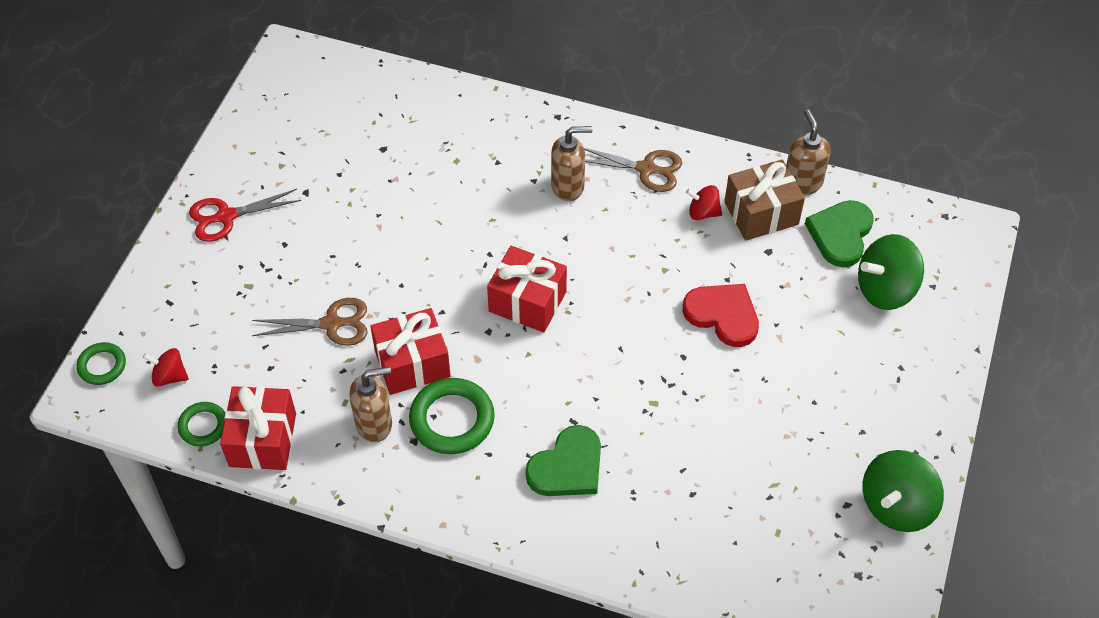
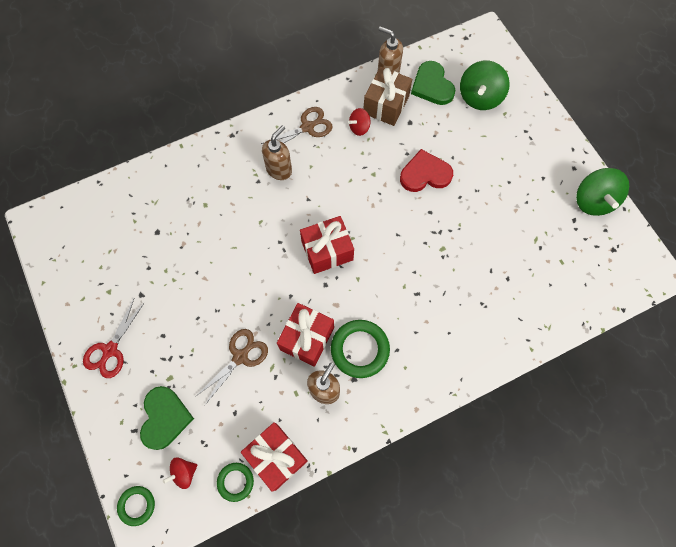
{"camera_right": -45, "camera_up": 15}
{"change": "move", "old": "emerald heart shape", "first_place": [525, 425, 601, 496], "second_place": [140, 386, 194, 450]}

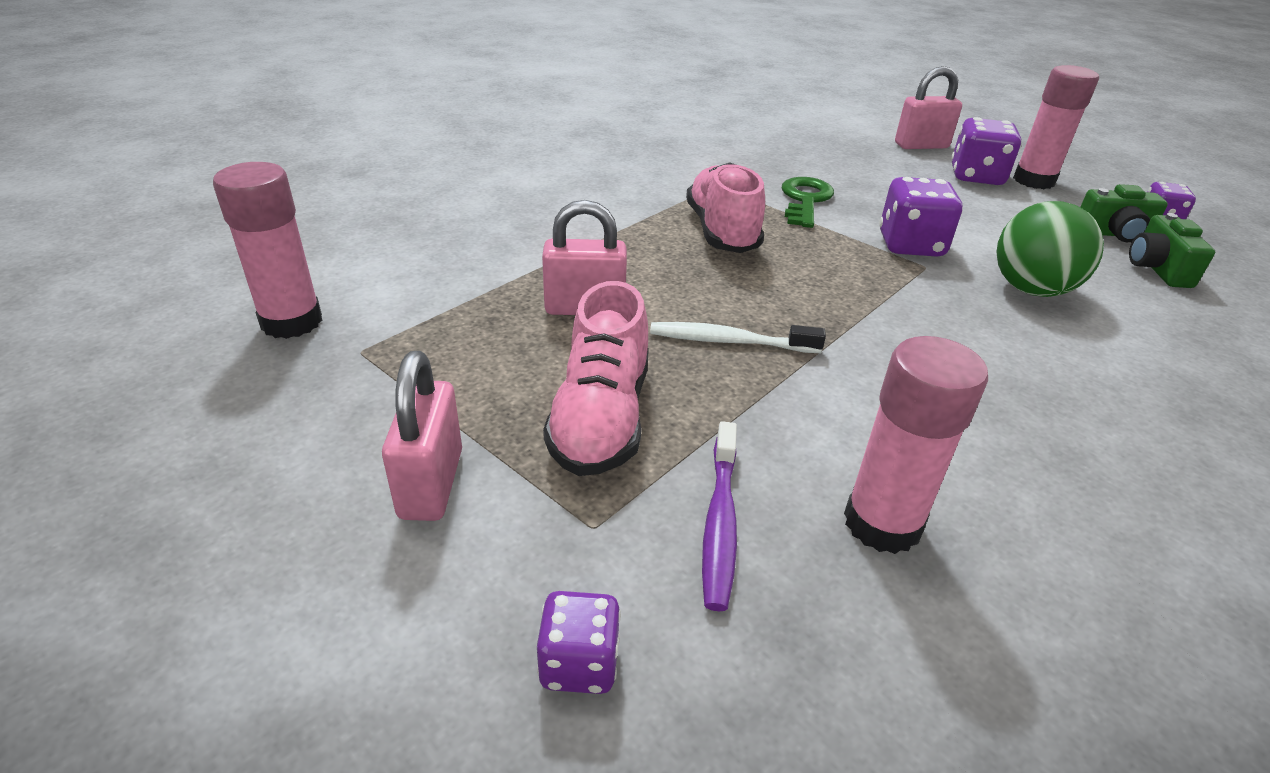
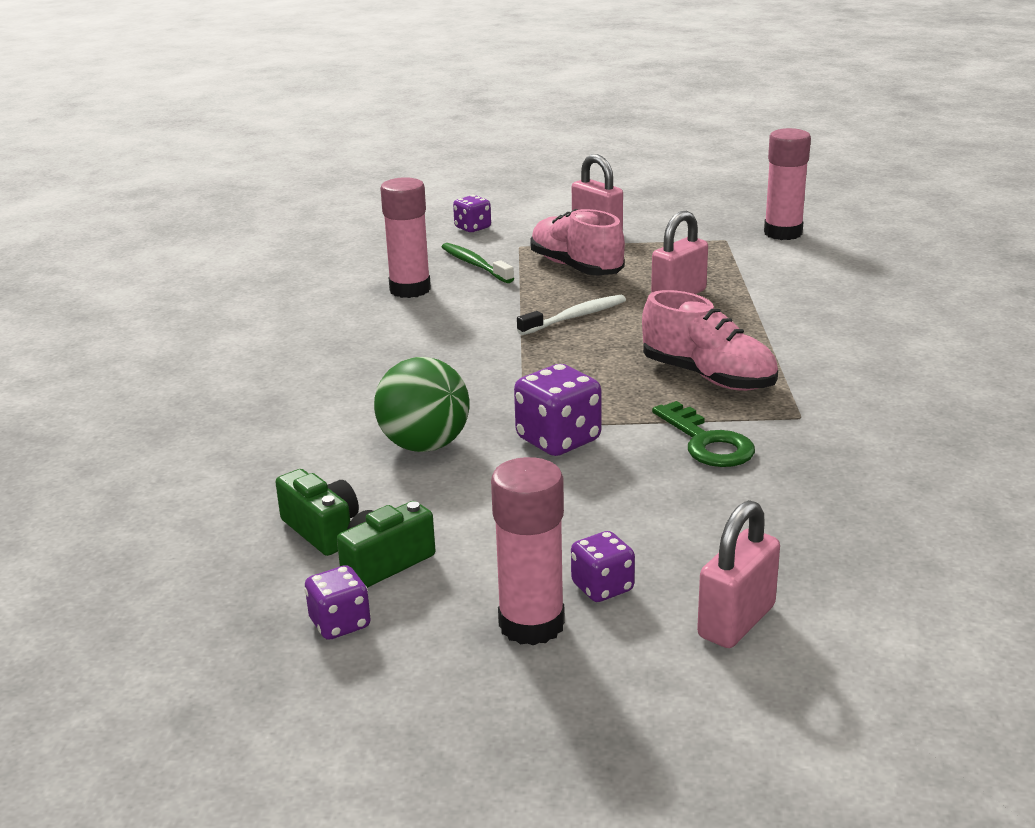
{"camera_right": 140, "camera_up": -10}
{"change": "recolor", "old": "purple dental brush", "new": "emerald dental brush", "first_place": [702, 421, 737, 611], "second_place": [442, 243, 514, 283]}
{"change": "resize", "old": "purple game die", "first_place": [951, 117, 1022, 185], "second_place": [571, 531, 635, 602], "factor": 0.62}

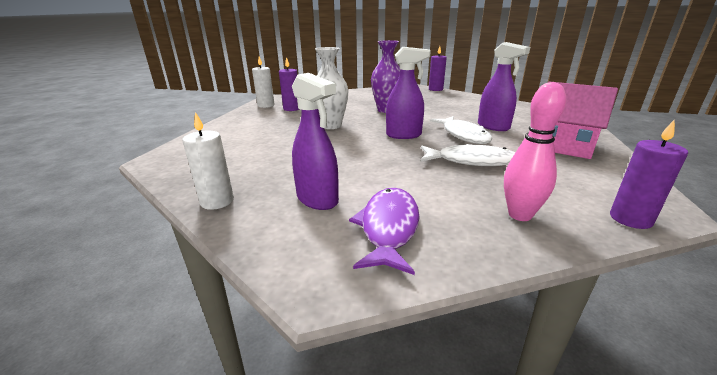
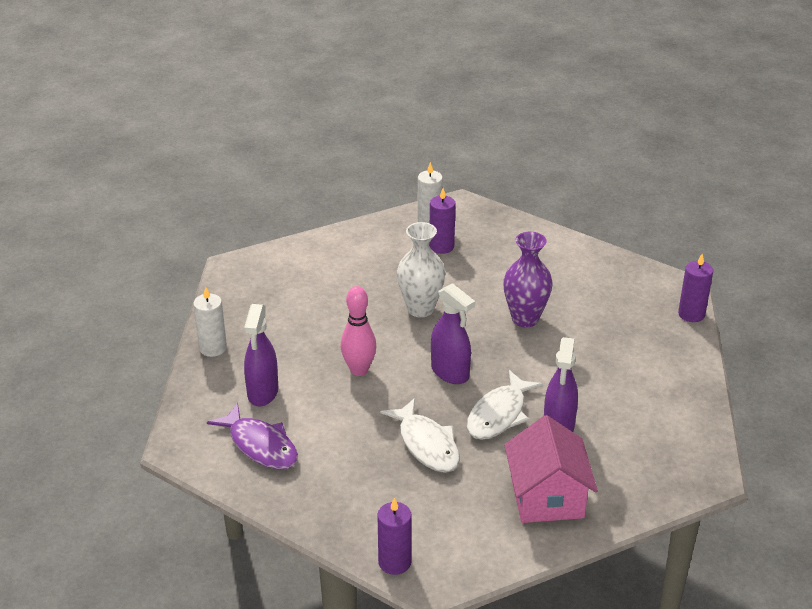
{"camera_right": 50, "camera_up": 10}
{"change": "move", "old": "rosy bowling pin", "first_place": [504, 82, 566, 221], "second_place": [341, 286, 377, 376]}
{"change": "rotate", "old": "purple toy fish", "first_place": [349, 188, 420, 275], "second_place": [207, 403, 298, 469], "degrees": 75}

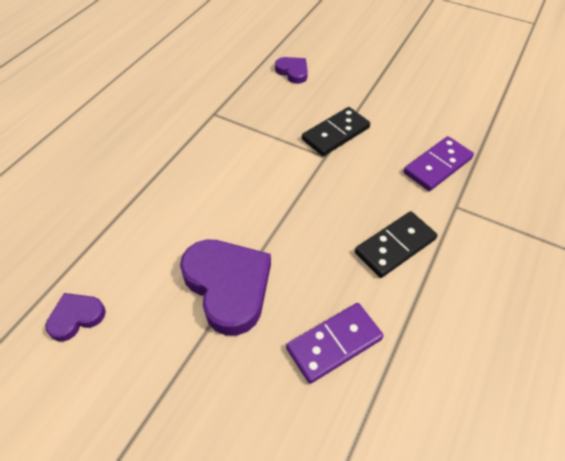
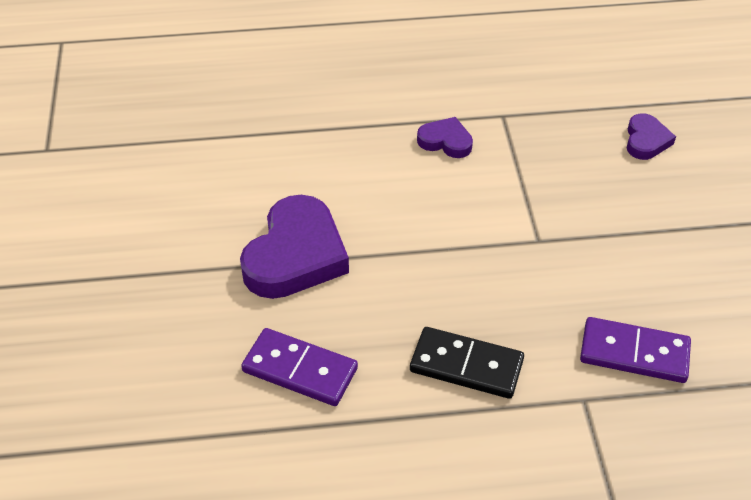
{"camera_right": 55, "camera_up": -5}
{"change": "delete", "old": "jet-black domino piece", "first_place": [302, 107, 370, 156]}
{"change": "move", "old": "purple heart shape", "first_place": [45, 293, 106, 342], "second_place": [417, 117, 473, 158]}

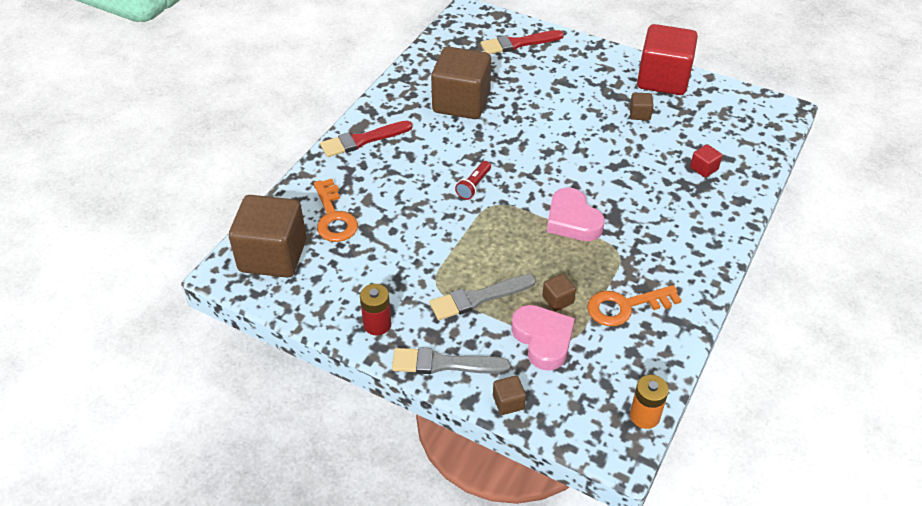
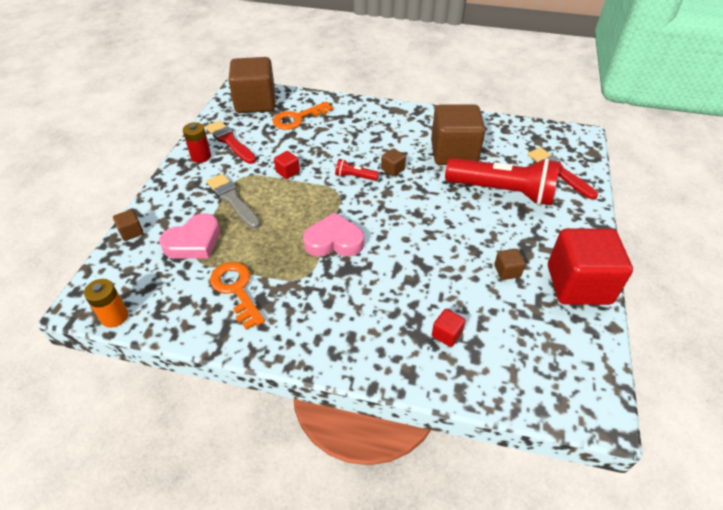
{"camera_right": 75, "camera_up": 0}
{"change": "delete", "old": "grey brush", "first_place": [392, 347, 511, 374]}
{"change": "insert", "new": "crimson cube", "second_place": [274, 151, 300, 179]}
{"change": "insert", "new": "crimson flashlight", "second_place": [445, 158, 560, 206]}
{"change": "move", "old": "crimson brush", "first_place": [320, 121, 413, 157], "second_place": [206, 120, 256, 164]}
{"change": "move", "old": "russet cube", "first_place": [542, 274, 576, 311], "second_place": [381, 148, 406, 177]}
{"change": "rotate", "old": "rosy heart shape", "first_place": [547, 188, 604, 241], "second_place": [303, 212, 364, 257], "degrees": 45}

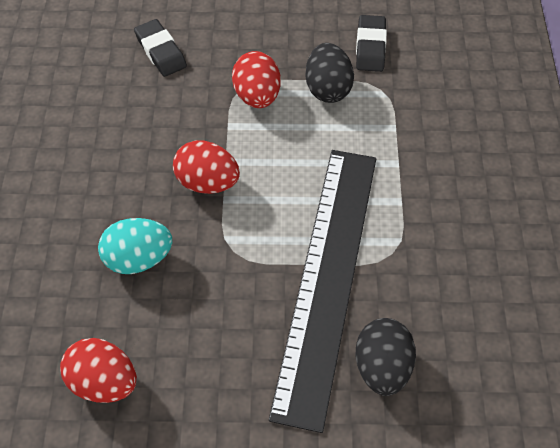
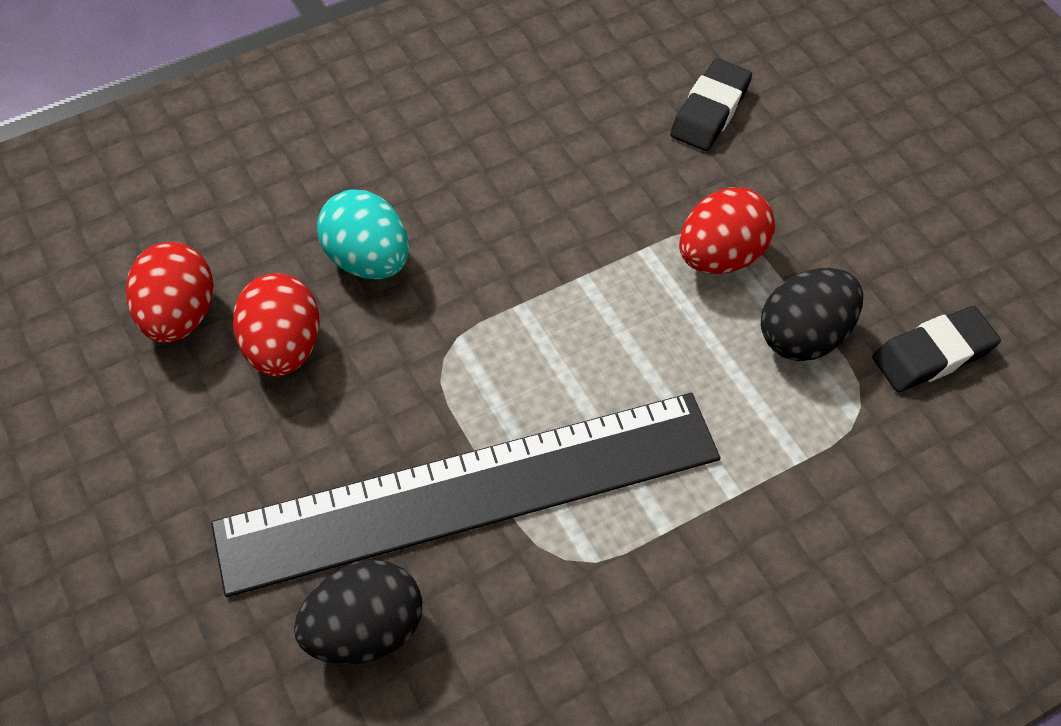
{"camera_right": 60, "camera_up": 0}
{"change": "move", "old": "crimson egg", "first_place": [173, 140, 240, 194], "second_place": [233, 273, 320, 377]}

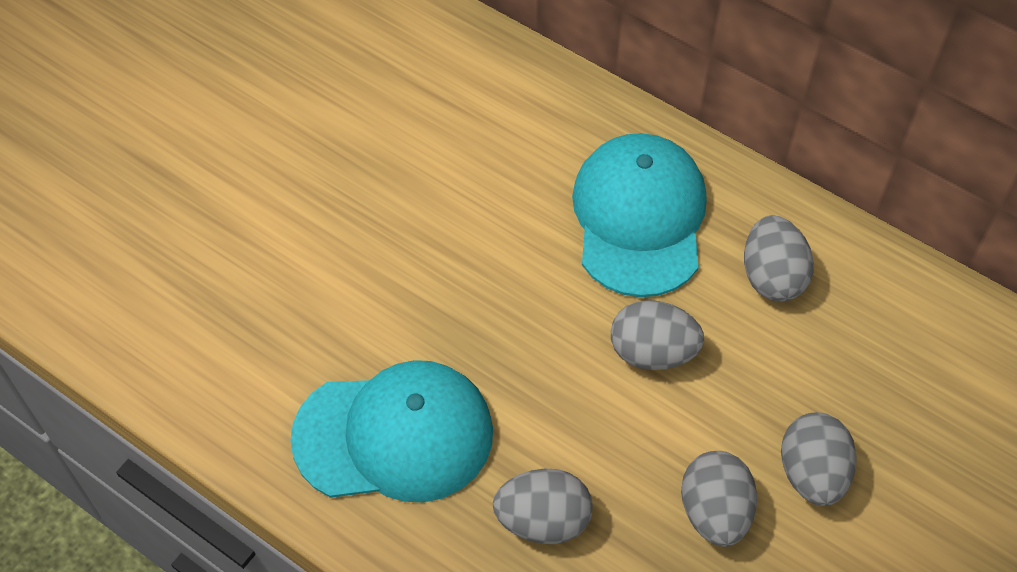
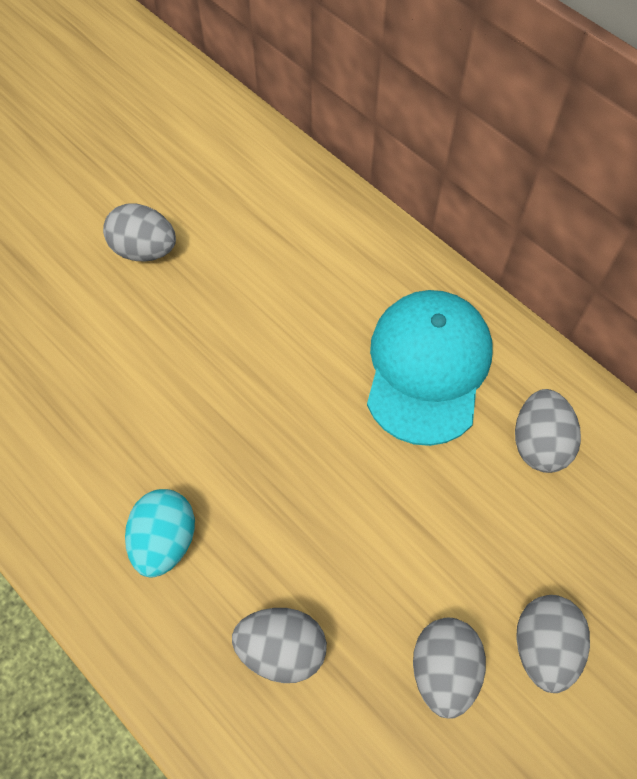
{"camera_right": 10, "camera_up": 5}
{"change": "move", "old": "grey egg", "first_place": [611, 300, 704, 370], "second_place": [103, 203, 176, 262]}
{"change": "replace", "old": "teal peaked cap", "new": "teal egg", "first_place": [290, 360, 493, 502], "second_place": [125, 489, 195, 578]}

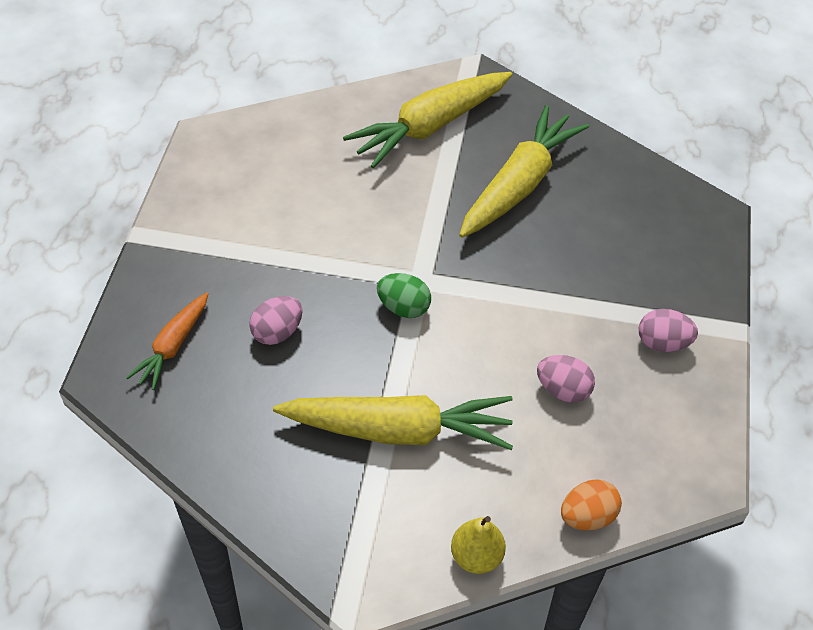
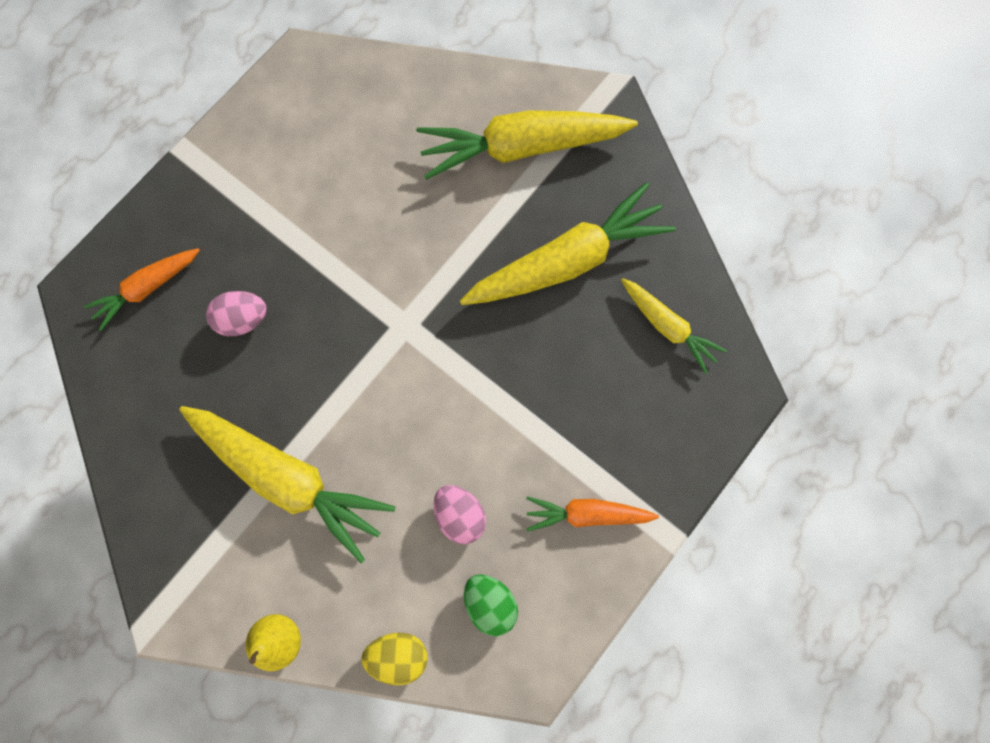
{"camera_right": 30, "camera_up": 25}
{"change": "insert", "new": "yellow carrot", "second_place": [621, 278, 727, 374]}
{"change": "move", "old": "emerald egg", "first_place": [377, 273, 431, 318], "second_place": [464, 574, 518, 636]}
{"change": "replace", "old": "rosy egg", "new": "orange carrot", "first_place": [639, 309, 698, 352], "second_place": [526, 496, 659, 532]}
{"change": "recolor", "old": "orange egg", "new": "yellow egg", "first_place": [561, 480, 622, 530], "second_place": [361, 633, 428, 685]}

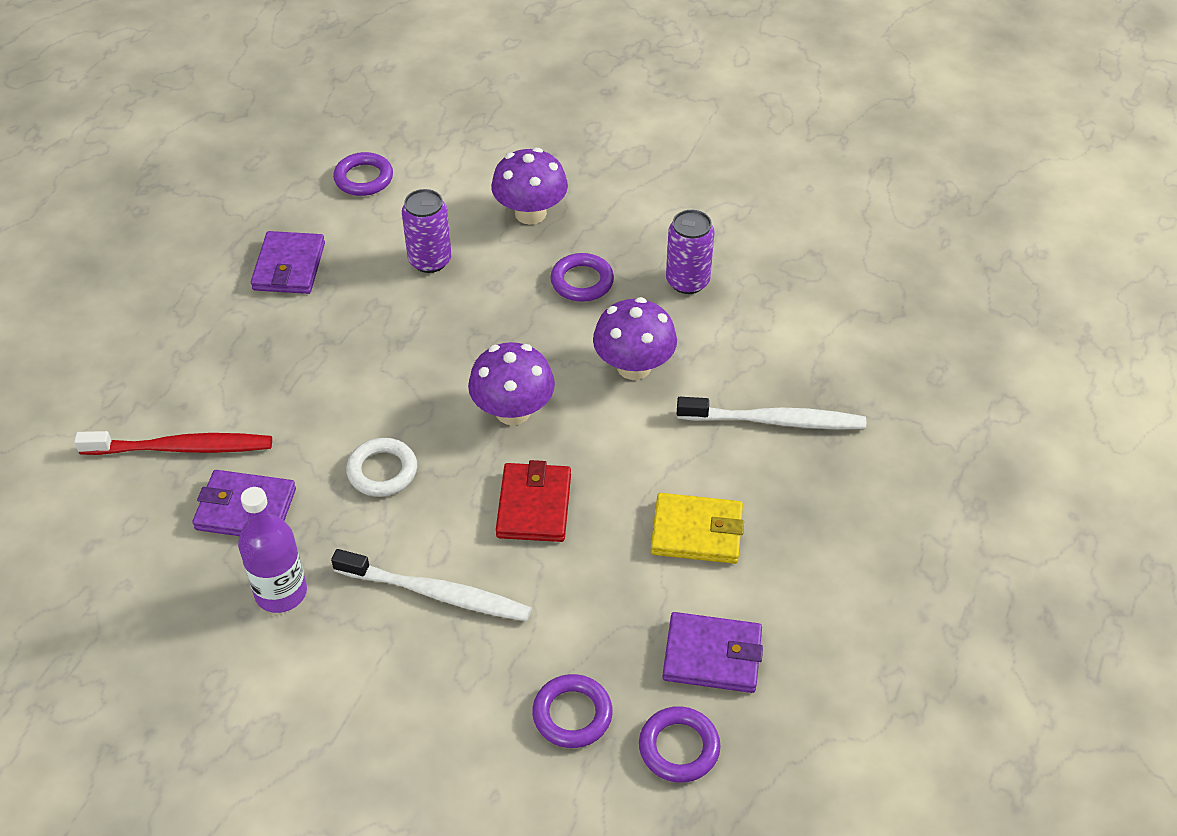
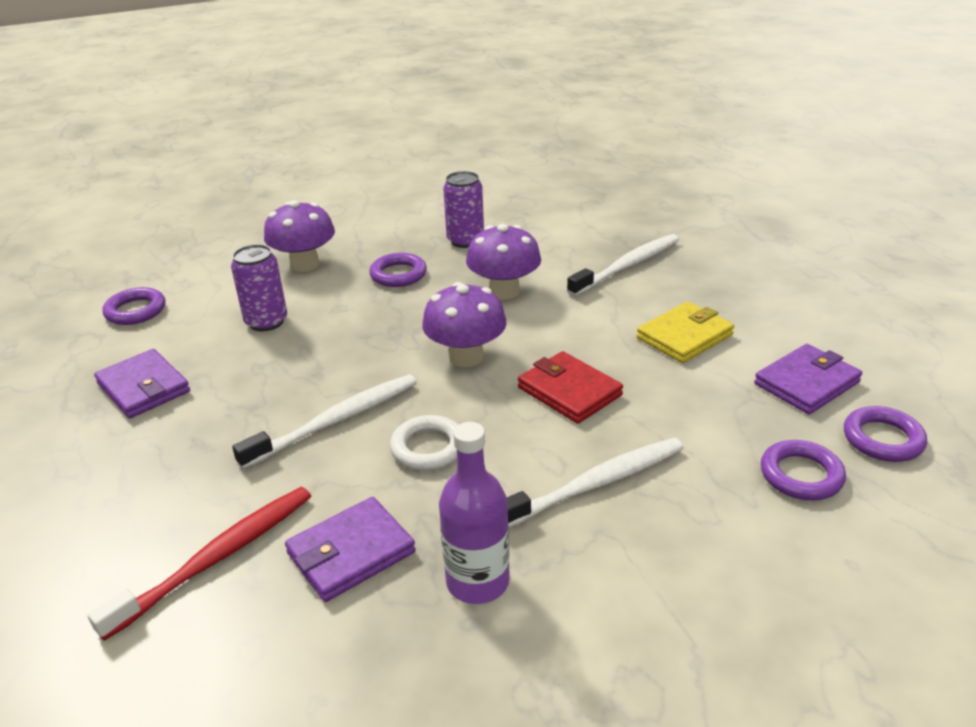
{"camera_right": -45, "camera_up": -15}
{"change": "insert", "new": "pure white dental brush", "second_place": [232, 374, 417, 469]}

